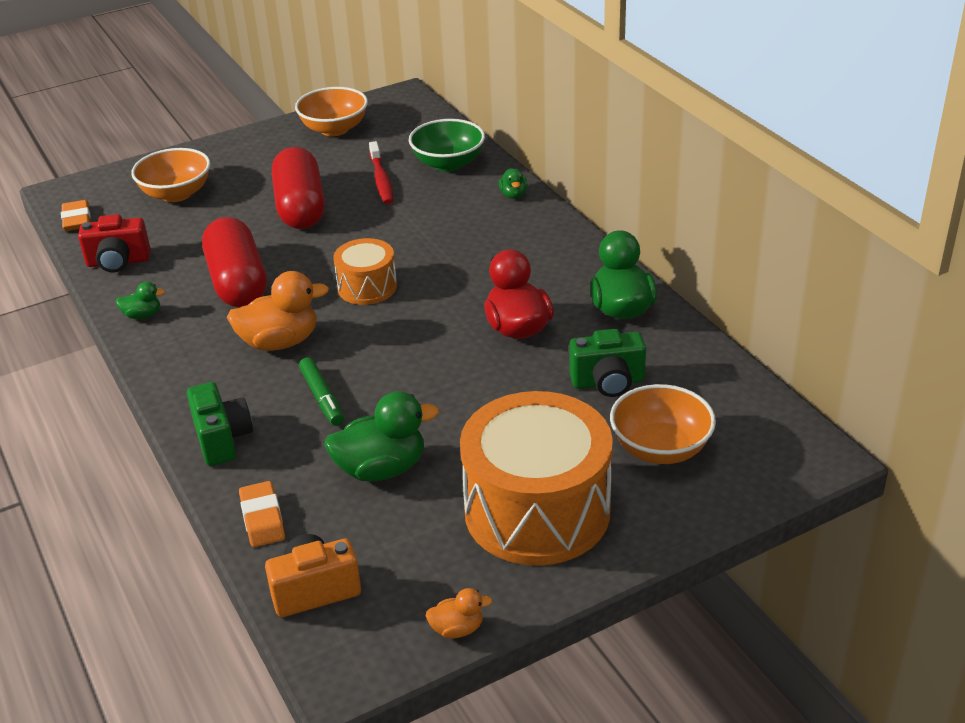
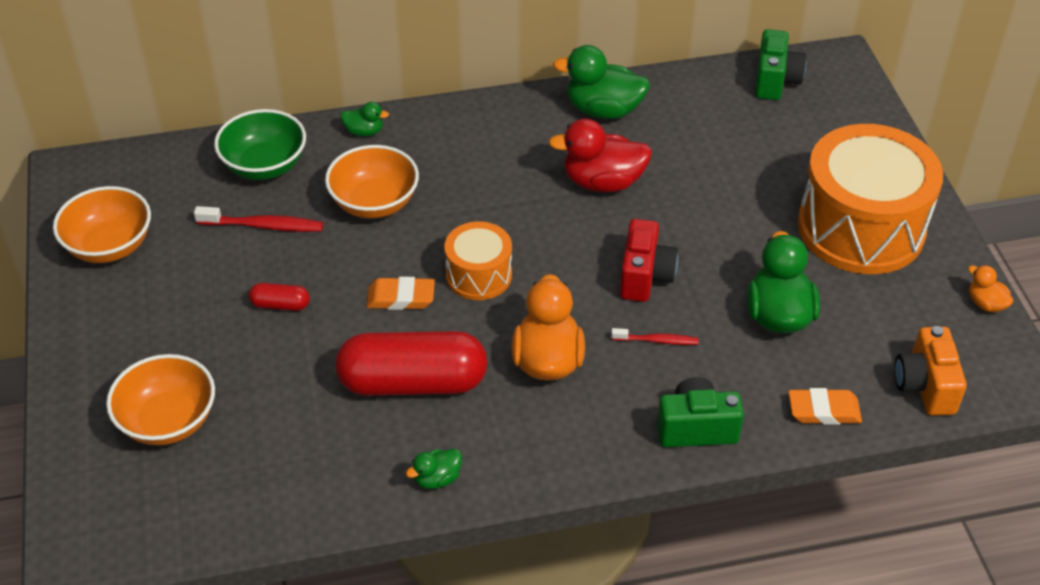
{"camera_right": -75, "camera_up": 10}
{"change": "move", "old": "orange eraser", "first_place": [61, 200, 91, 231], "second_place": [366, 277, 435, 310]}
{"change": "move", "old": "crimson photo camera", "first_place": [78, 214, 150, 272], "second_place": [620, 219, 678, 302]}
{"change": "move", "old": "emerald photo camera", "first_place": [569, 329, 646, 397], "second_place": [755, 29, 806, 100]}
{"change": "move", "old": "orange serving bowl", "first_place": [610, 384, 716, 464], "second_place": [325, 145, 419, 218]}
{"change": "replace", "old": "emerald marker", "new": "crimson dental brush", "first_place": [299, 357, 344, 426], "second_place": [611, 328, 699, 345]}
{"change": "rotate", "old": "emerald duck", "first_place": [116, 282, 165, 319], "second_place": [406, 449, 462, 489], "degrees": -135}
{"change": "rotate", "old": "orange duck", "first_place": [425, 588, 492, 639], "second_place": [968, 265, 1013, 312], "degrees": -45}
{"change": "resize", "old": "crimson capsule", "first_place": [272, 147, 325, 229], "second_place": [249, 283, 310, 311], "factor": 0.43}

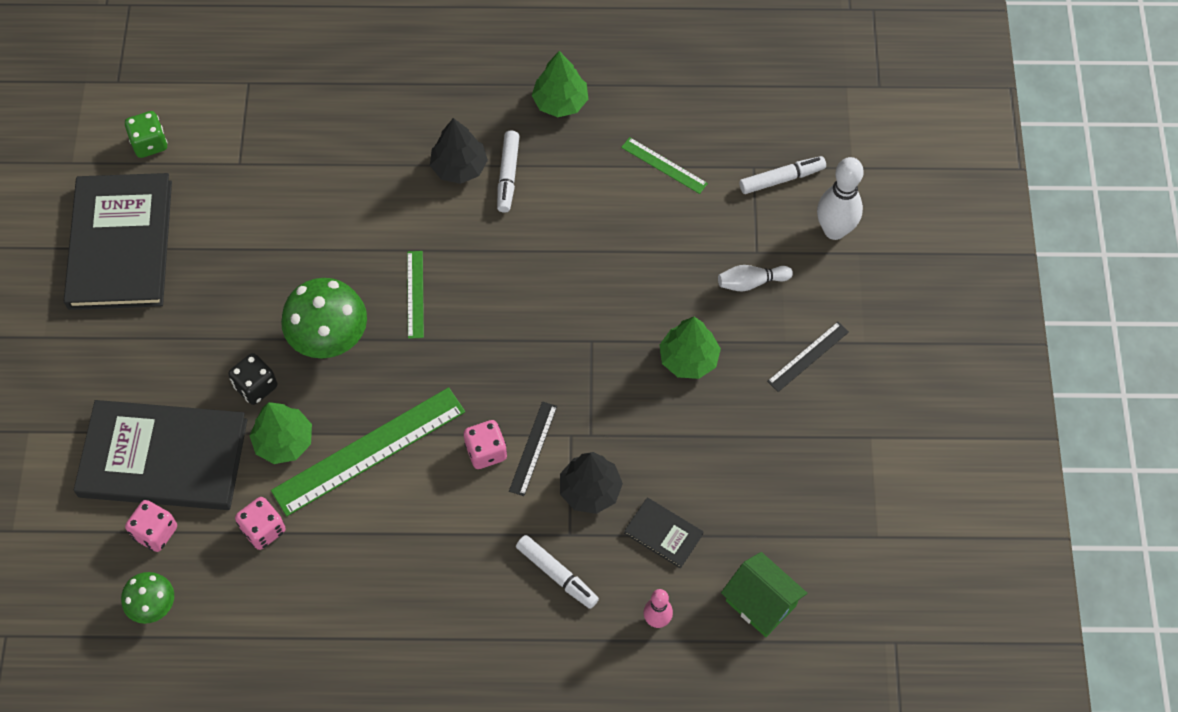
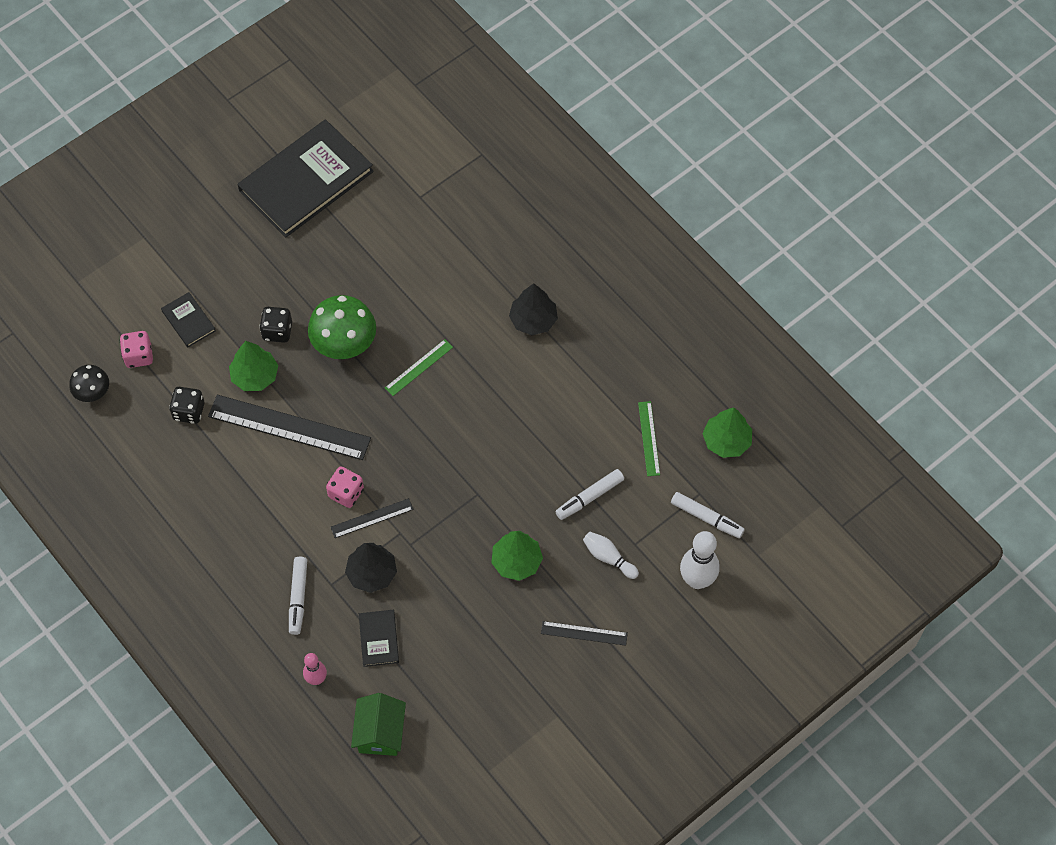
{"camera_right": 50, "camera_up": 0}
{"change": "delete", "old": "emerald game die", "first_place": [125, 111, 168, 158]}
{"change": "move", "old": "pure white marker", "first_place": [497, 131, 519, 213], "second_place": [555, 469, 624, 520]}
{"change": "move", "old": "emerald tree", "first_place": [531, 51, 588, 117], "second_place": [702, 407, 752, 458]}
{"change": "recolor", "old": "emerald mushroom", "new": "jet-black mushroom", "first_place": [121, 572, 174, 624], "second_place": [69, 365, 109, 402]}
{"change": "recolor", "old": "rosy game die", "new": "jet-black game die", "first_place": [235, 497, 286, 550], "second_place": [169, 387, 204, 424]}
{"change": "recolor", "old": "emerald straightedge", "new": "jet-black straightedge", "first_place": [271, 387, 465, 516], "second_place": [208, 395, 371, 460]}
{"change": "resize", "old": "jet-black hardback", "first_place": [74, 400, 247, 510], "second_place": [161, 292, 216, 347], "factor": 0.43}

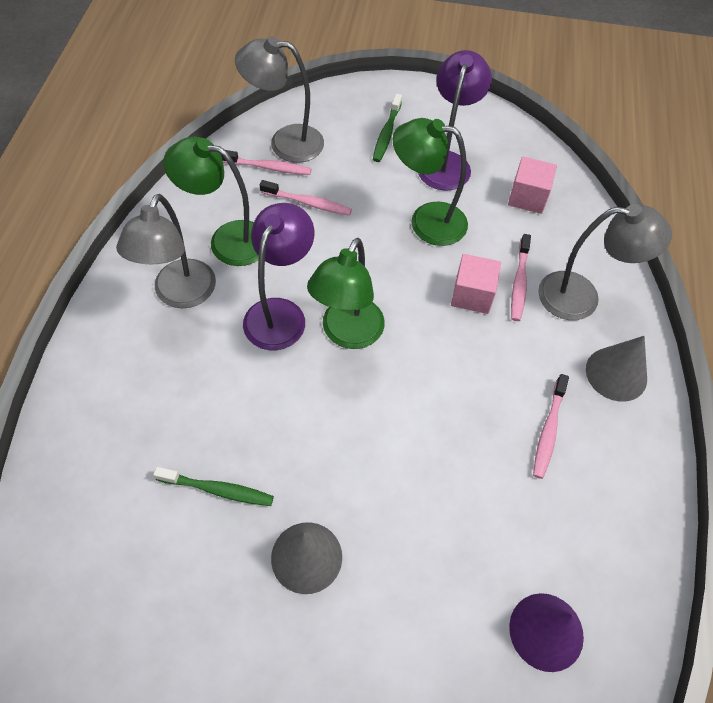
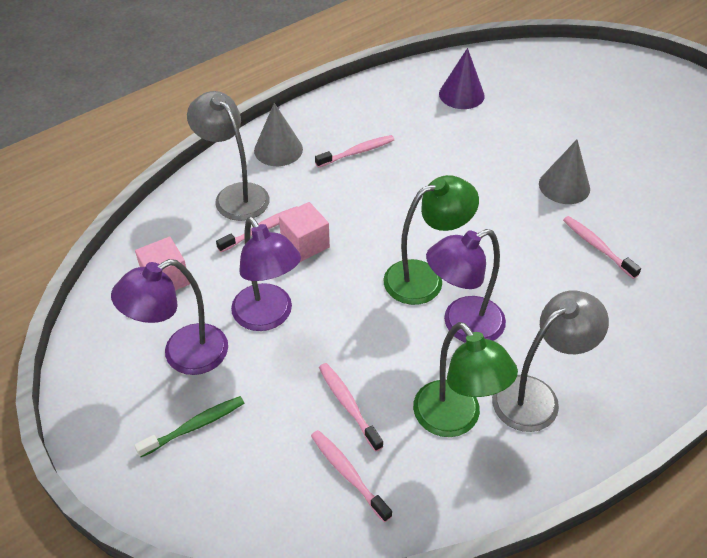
{"camera_right": -135, "camera_up": -10}
{"change": "delete", "old": "grey reading lamp", "first_place": [235, 36, 324, 163]}
{"change": "recolor", "old": "emerald dental brush", "new": "rosy dental brush", "first_place": [153, 467, 274, 506], "second_place": [563, 216, 641, 279]}
{"change": "recolor", "old": "emerald reading lamp", "new": "purple reading lamp", "first_place": [393, 118, 468, 246], "second_place": [231, 217, 301, 331]}

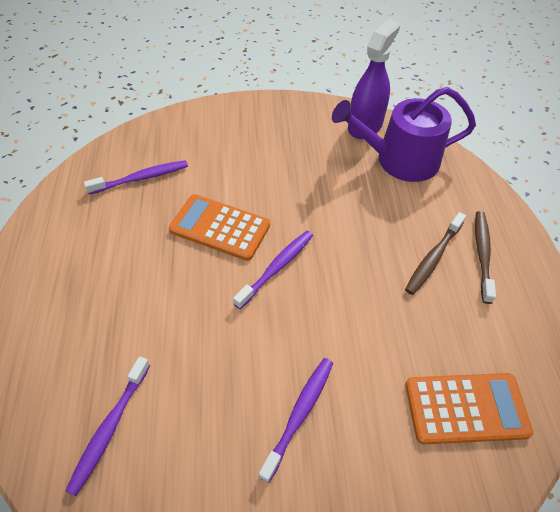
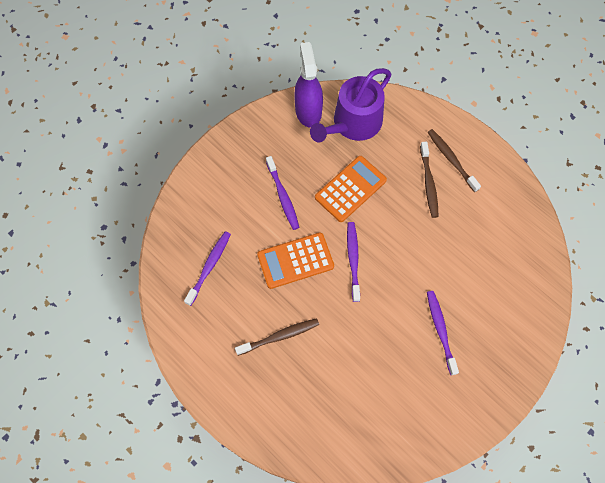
{"camera_right": -40, "camera_up": 15}
{"change": "insert", "new": "russet dental brush", "second_place": [235, 318, 319, 356]}
{"change": "move", "old": "purple dental brush", "first_place": [65, 356, 150, 496], "second_place": [266, 156, 300, 230]}
{"change": "move", "old": "orange adding machine", "first_place": [406, 373, 533, 444], "second_place": [315, 156, 387, 222]}

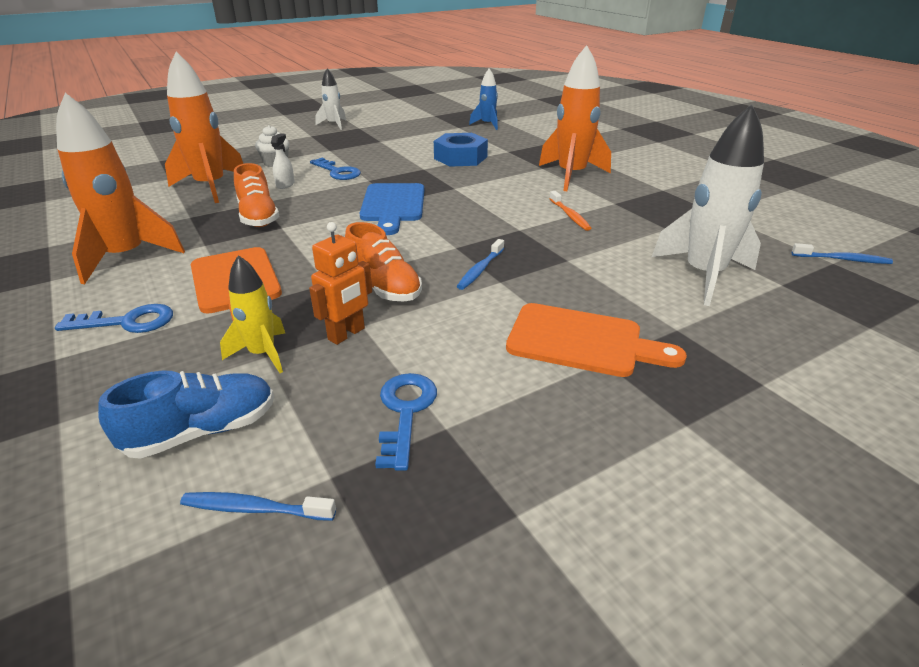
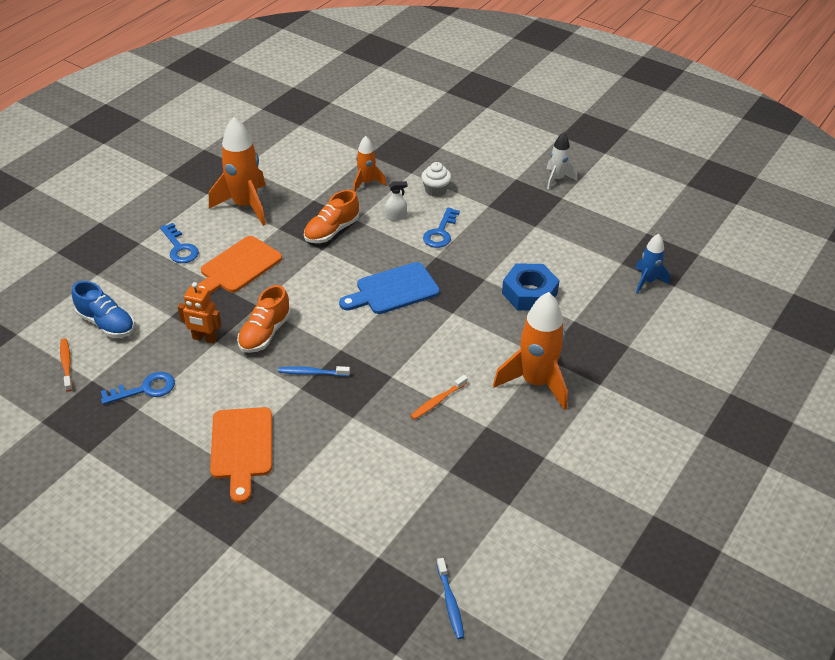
{"camera_right": 65, "camera_up": 10}
{"change": "delete", "old": "yellow rocket", "first_place": [220, 255, 285, 373]}
{"change": "delete", "old": "pure white rocket", "first_place": [652, 104, 764, 306]}
{"change": "recolor", "old": "cobalt dental brush", "new": "orange dental brush", "first_place": [180, 492, 336, 521], "second_place": [60, 338, 73, 392]}
{"change": "resize", "old": "orange rocket", "first_place": [165, 52, 243, 203], "second_place": [353, 136, 387, 192], "factor": 0.55}

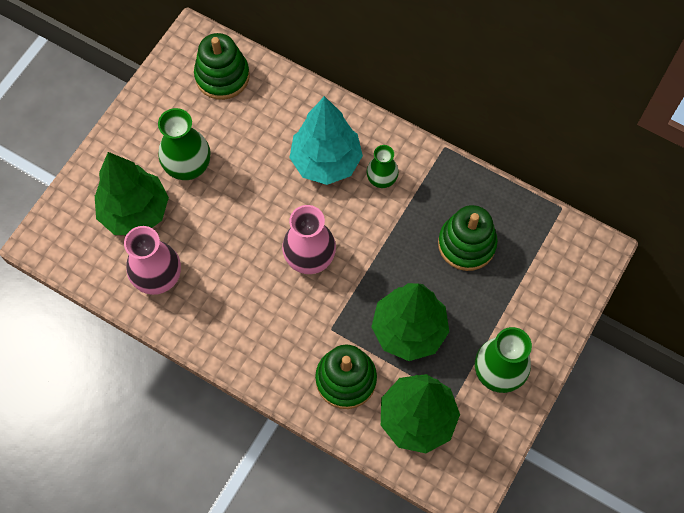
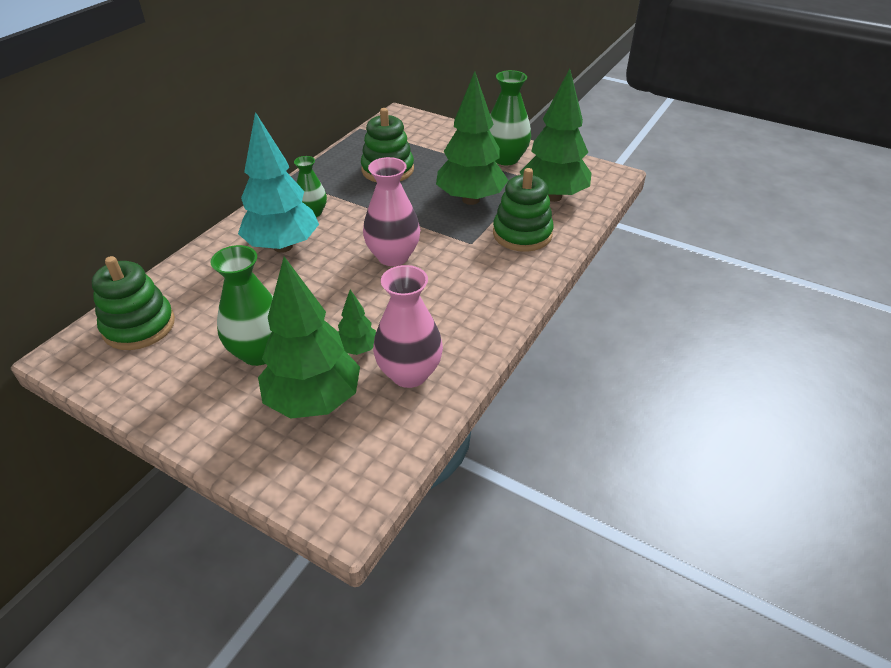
{"camera_right": -90, "camera_up": -25}
{"change": "insert", "new": "emerald tree", "second_place": [338, 289, 376, 355]}

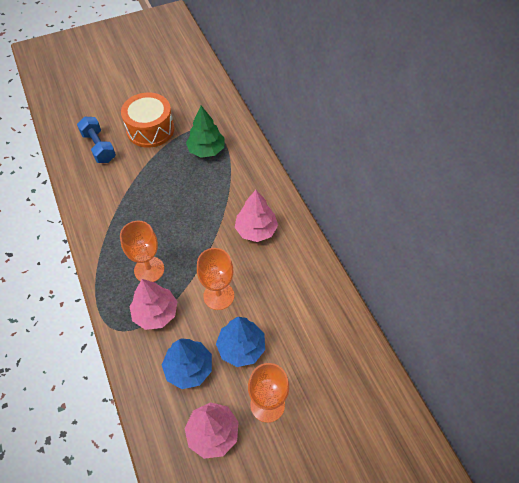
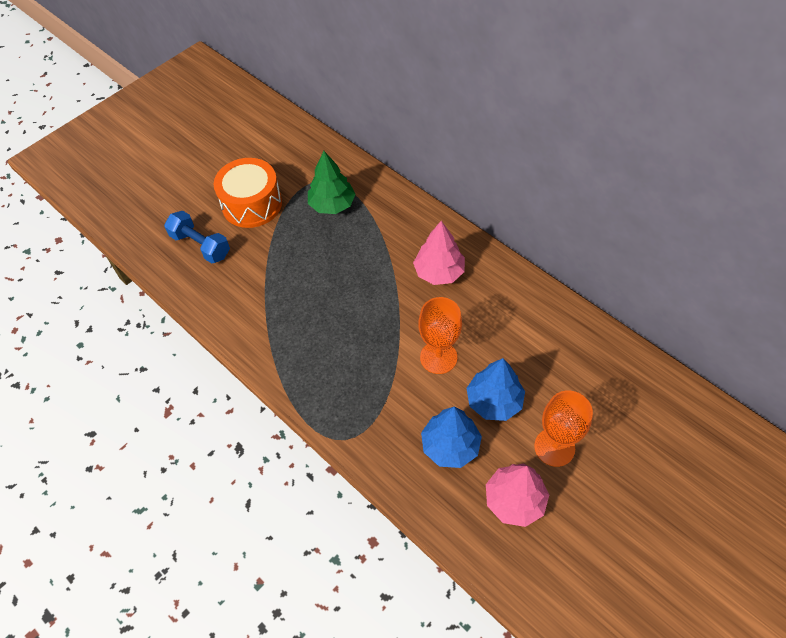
{"camera_right": -20, "camera_up": 0}
{"change": "delete", "old": "orange goblet", "first_place": [120, 221, 164, 282]}
{"change": "delete", "old": "rosy tree", "first_place": [130, 279, 177, 330]}

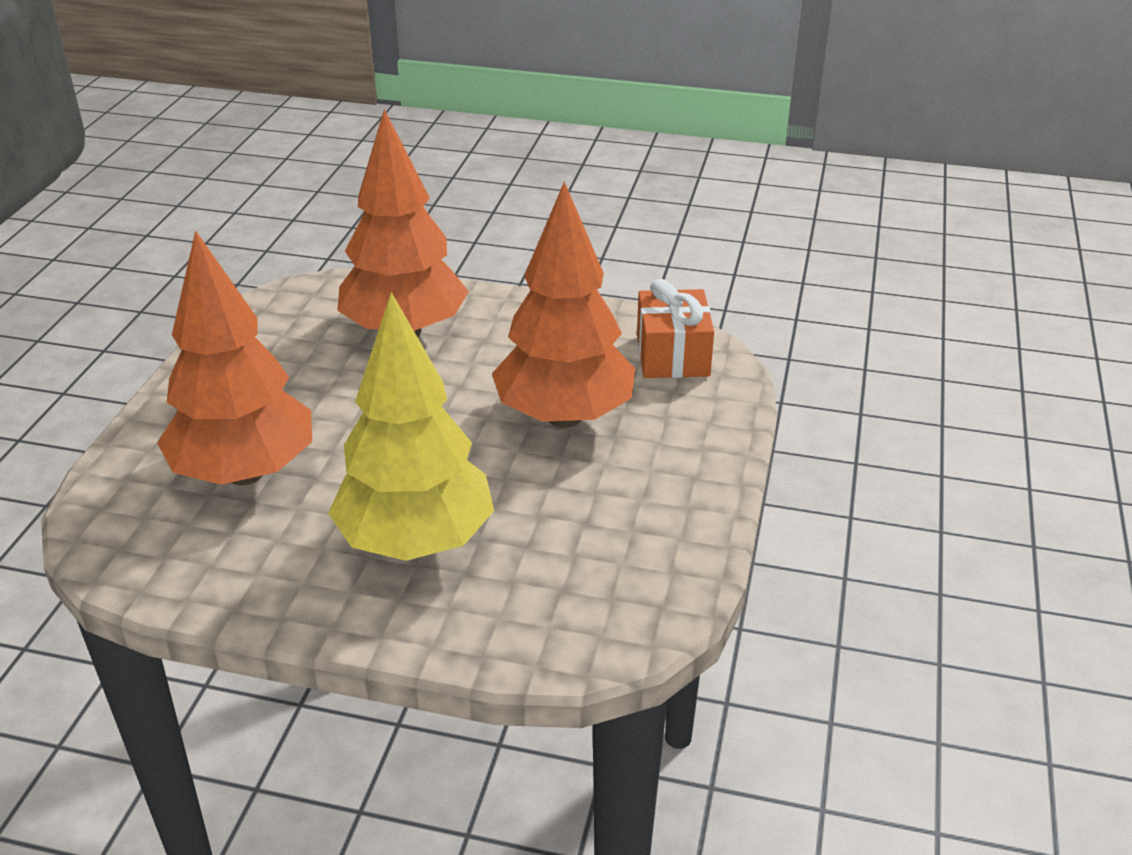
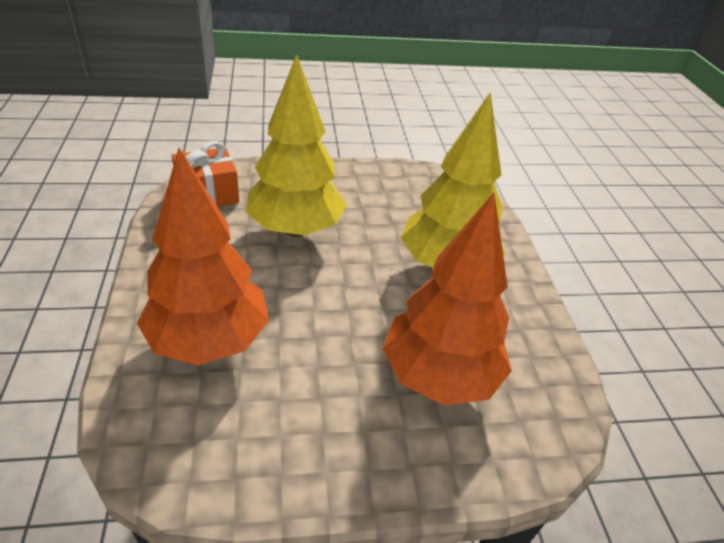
{"camera_right": -115, "camera_up": 5}
{"change": "recolor", "old": "orange tree", "new": "yellow tree", "first_place": [492, 181, 635, 428], "second_place": [246, 54, 347, 237]}

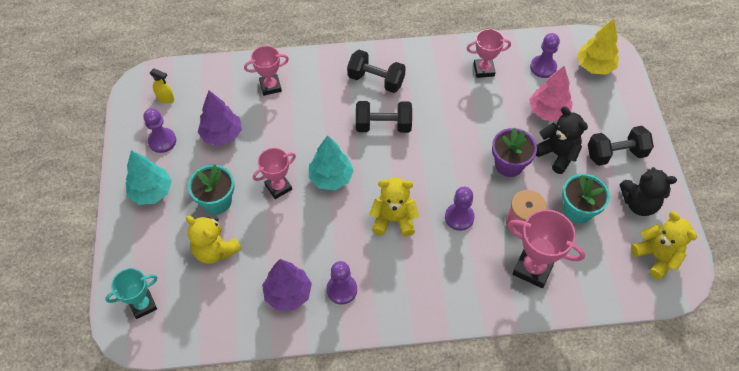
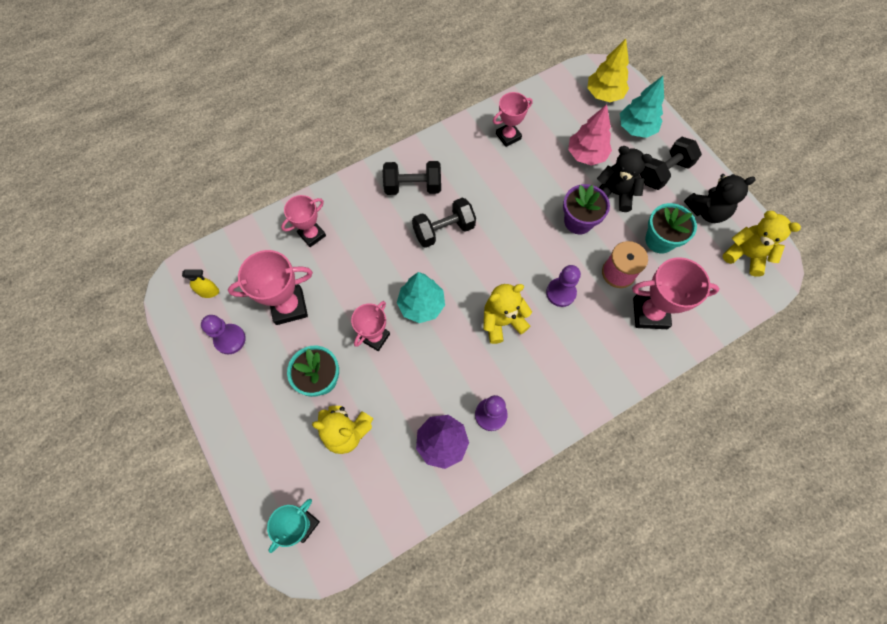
{"camera_right": -25, "camera_up": 10}
{"change": "delete", "old": "purple chess pawn", "first_place": [530, 33, 560, 78]}
{"change": "move", "old": "teal tree", "first_place": [126, 150, 172, 205], "second_place": [620, 76, 664, 138]}
{"change": "replace", "old": "purple tree", "new": "rosy prize cup", "first_place": [198, 91, 242, 146], "second_place": [228, 250, 313, 325]}

